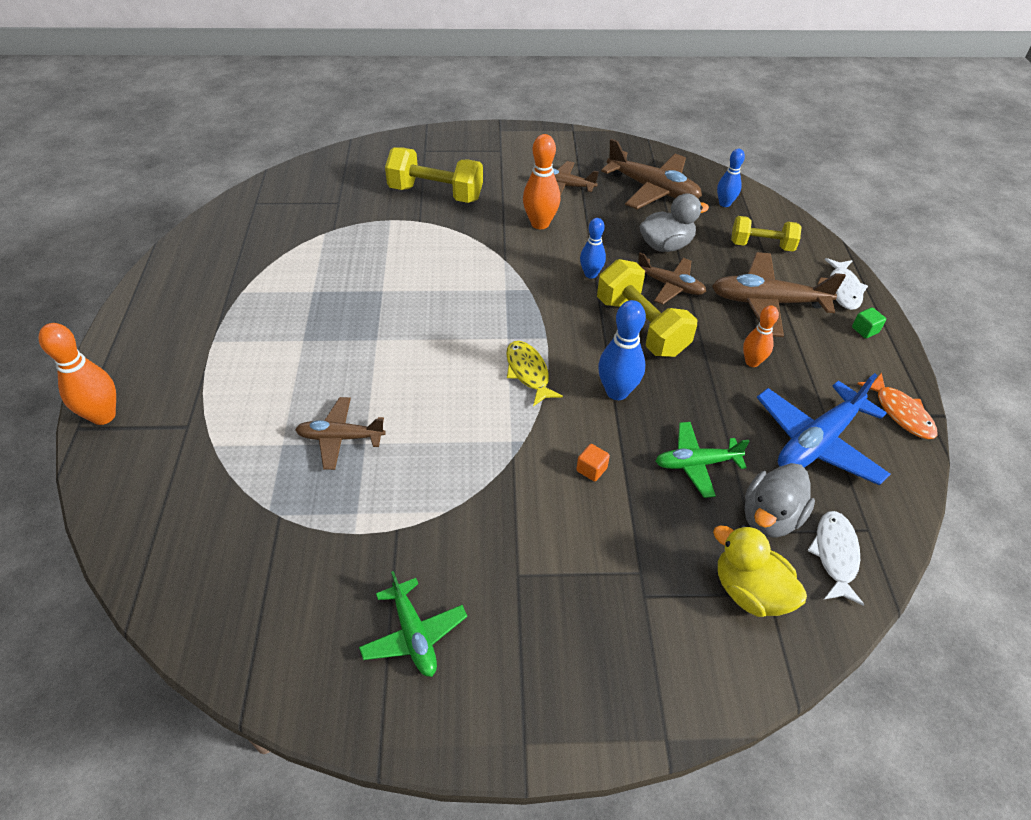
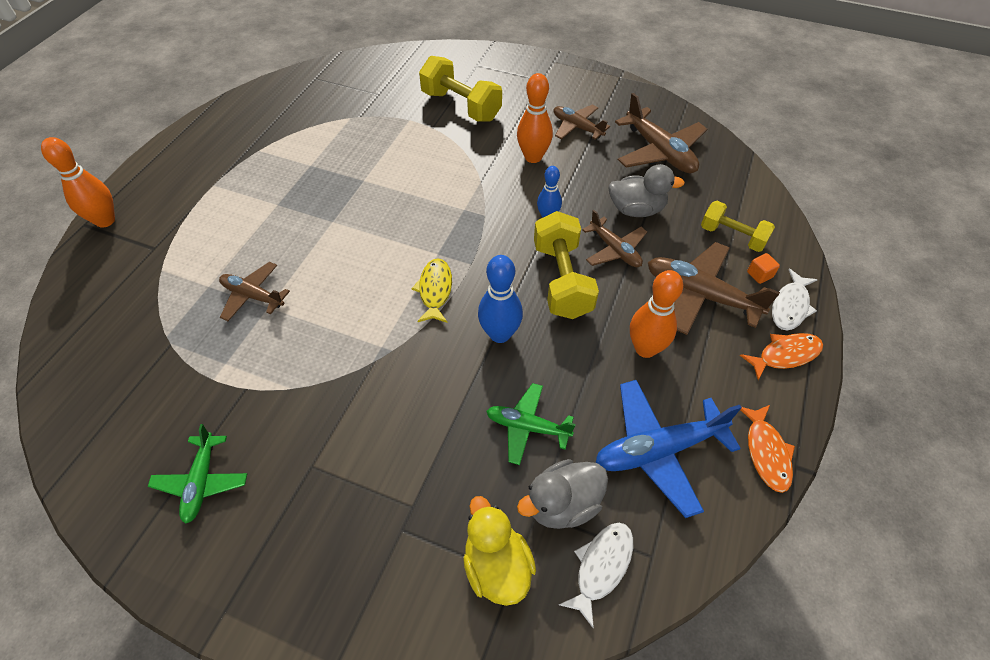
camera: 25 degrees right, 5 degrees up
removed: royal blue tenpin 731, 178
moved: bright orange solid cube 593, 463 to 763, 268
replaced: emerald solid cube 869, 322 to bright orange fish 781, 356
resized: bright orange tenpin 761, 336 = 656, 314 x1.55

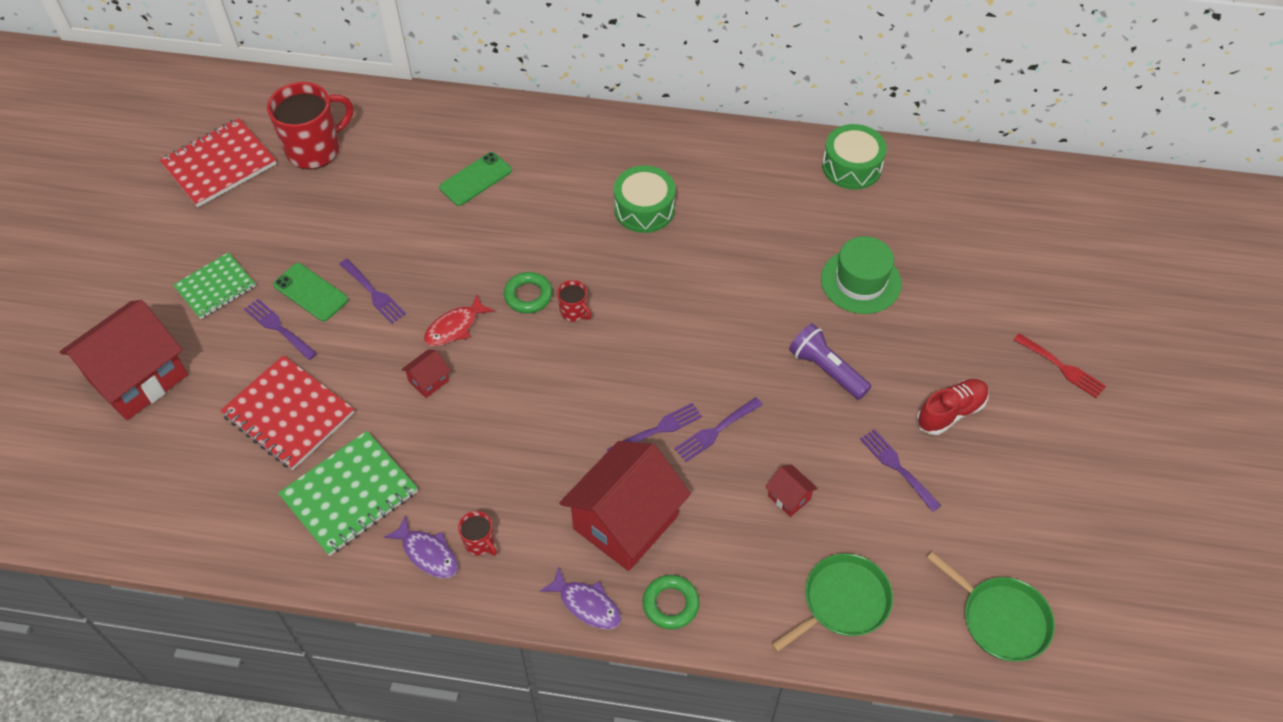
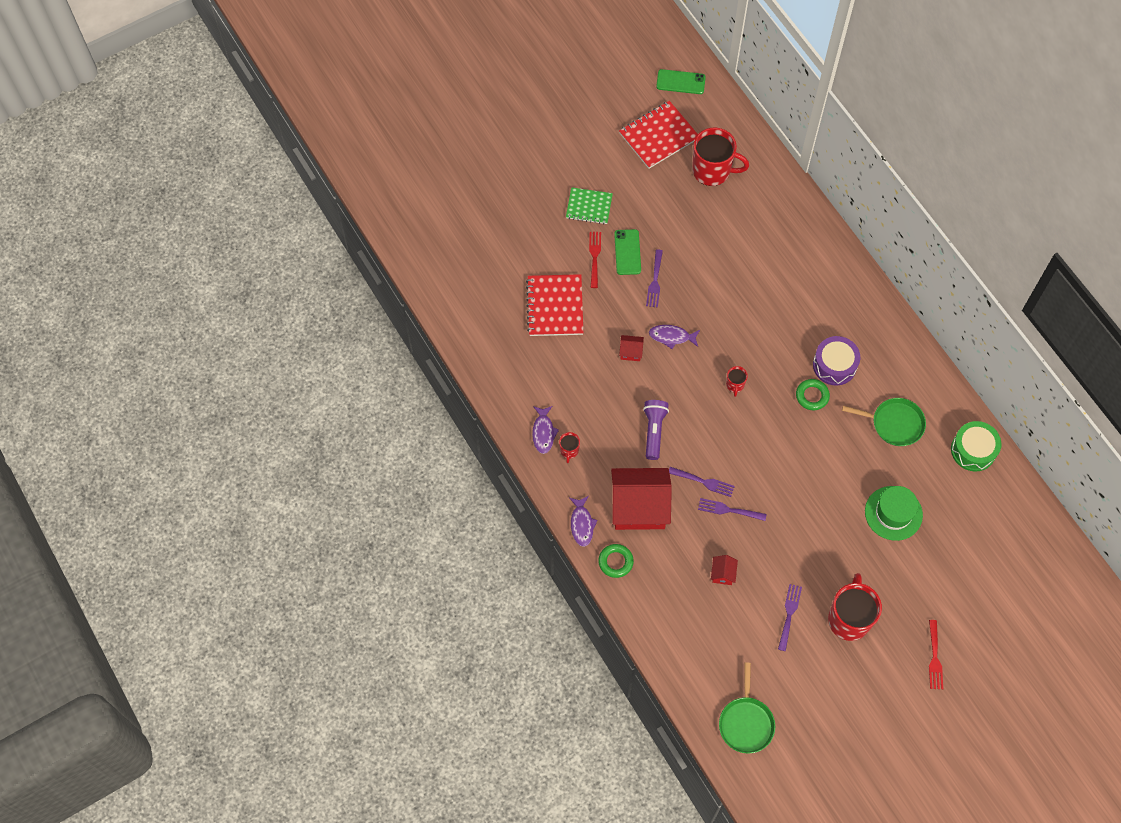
camera: 50 degrees right, 10 degrees up
removed: scarlet cottage 124, 360; emerald exercise book 348, 493
moved: royal purple torch 830, 361 to 656, 430; emerald smartphone 475, 179 to 681, 81; emerald hoop 528, 292 to 813, 394; emerald frying pan 832, 602 to 884, 422
replaced: scarlet sneaker 953, 407 to scarlet coffee mug 855, 607
recoloured: royal purple table fork 280, 329 to scarlet table fork 595, 260; scarlet fish 459, 320 to royal purple fish 674, 337; emerald drum 645, 199 to royal purple drum 836, 360
turned: scarlet exercise book 218, 162 = 658, 135 45 degrees counterclockwise

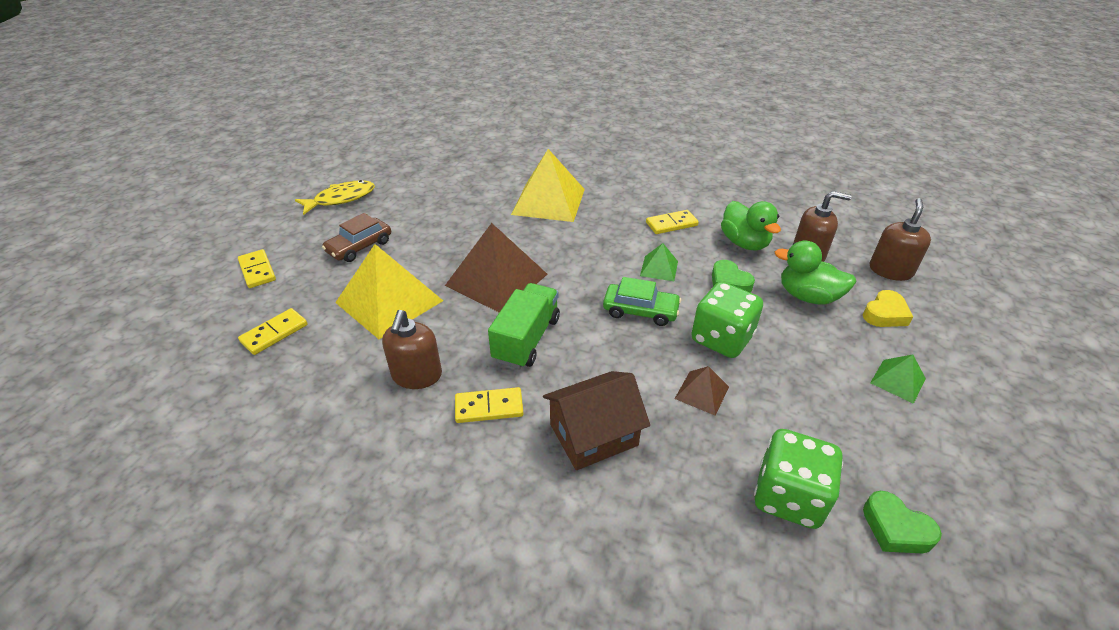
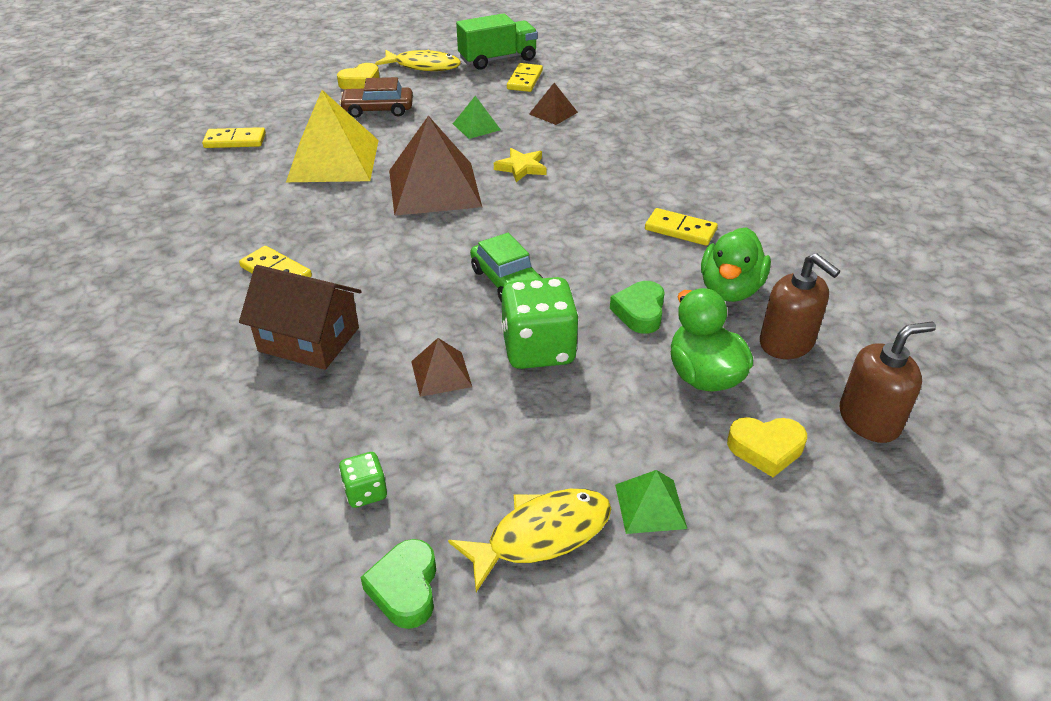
camera: 45 degrees right, 0 degrees up
removed: dark brown pump bottle 412, 349; golden pyramid 548, 185
added: golden love heart 358, 76; golden fish 529, 540; golden five-pointed star 520, 165; dark brown pyramid 553, 104
moved: emerald pyramid 659, 262 to 477, 117; emerald truck 524, 326 to 497, 41; golden domino tile 257, 268 to 525, 77
resized: emerald dice 798, 479 = 363, 480 x0.48

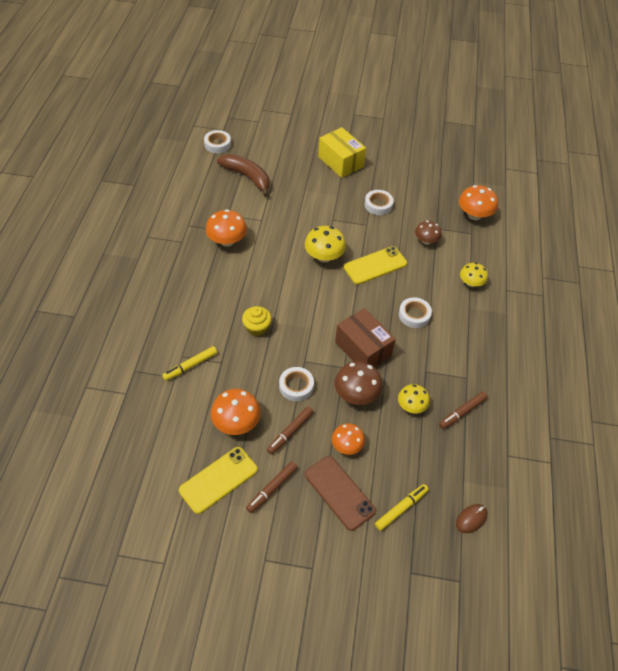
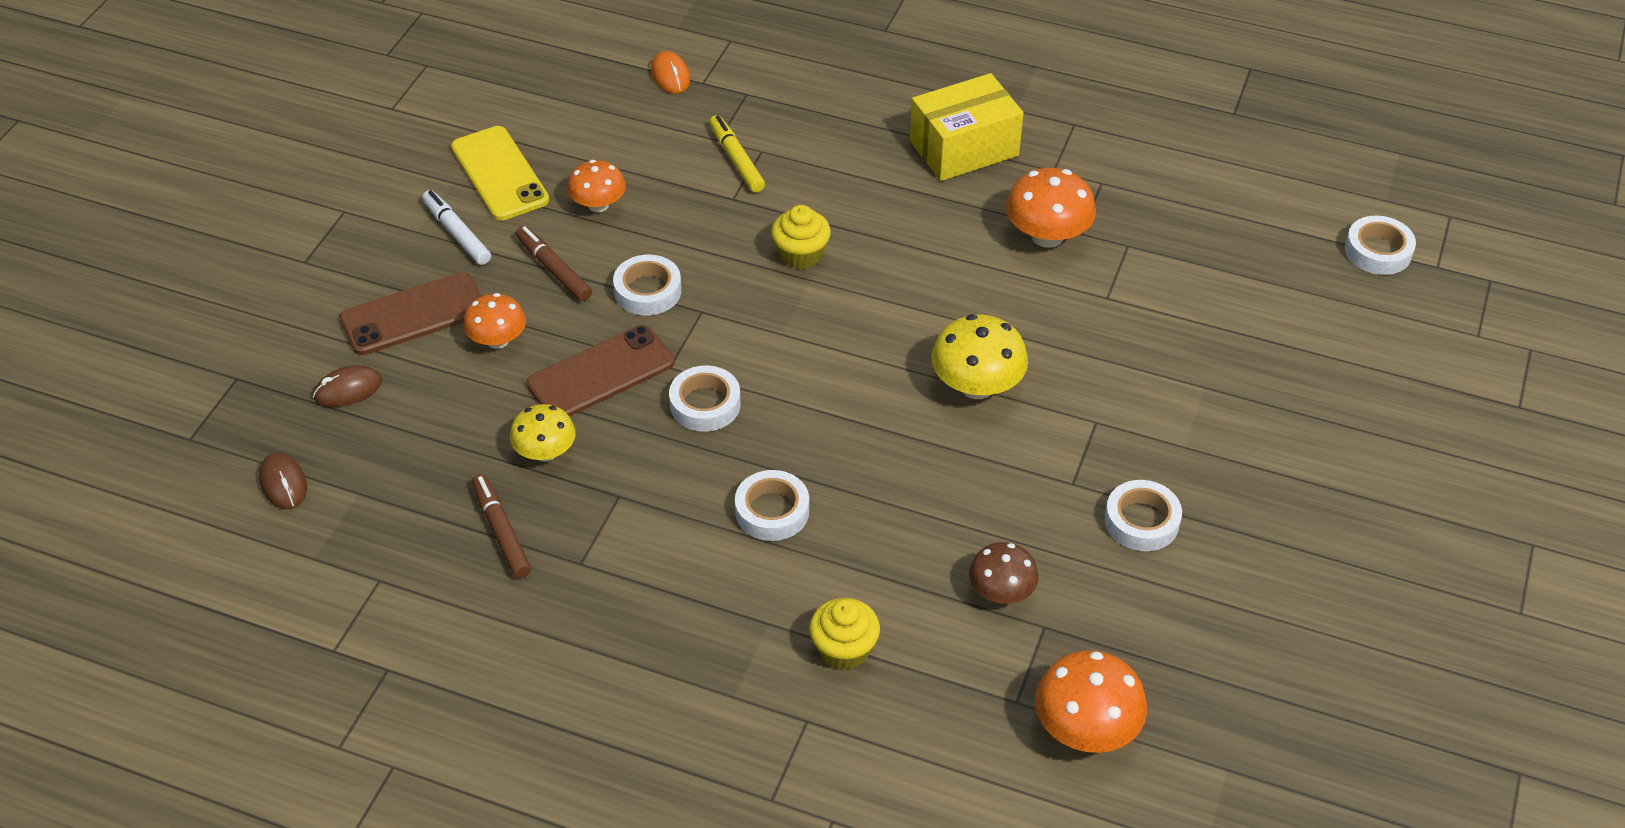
camera: 105 degrees right, 5 degrees down
removed: dark brown banana 243, 175; golden smartphone 375, 265
added: bright orange PC mouse 670, 72
moved: golden package 342, 152 to 967, 127
replaced: golden marker 402, 507 to dark brown PC mouse 347, 386; dark brown toadstool 359, 383 to dark brown smartphone 600, 371; dark brown package 365, 337 to white roll of tape 705, 398; golden toadstool 474, 275 to golden muffin 844, 634
recoloured: dark brown marker 272, 487 to white marker 456, 227
resized: bright orange toadstool 236, 412 = 596, 186 x0.66

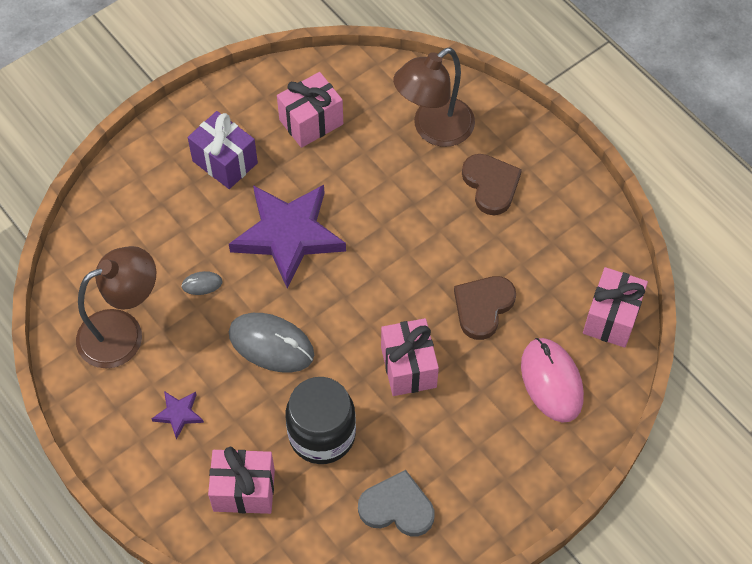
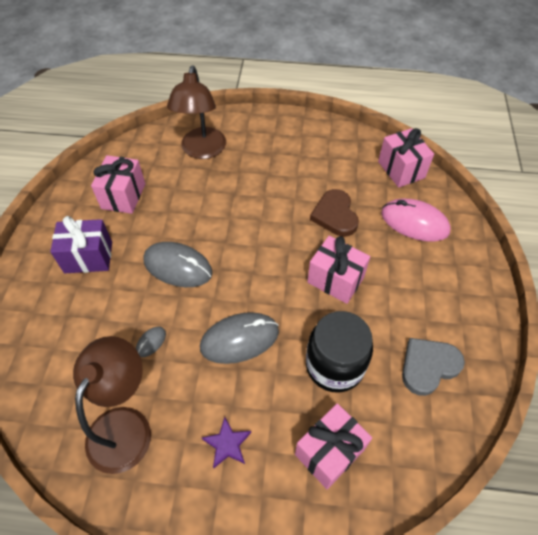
camera: 45 degrees left, 5 degrees down
removed: dark brown love heart 492, 184
replaced: royal purple five-pointed star 287, 237 to grey PC mouse 178, 264

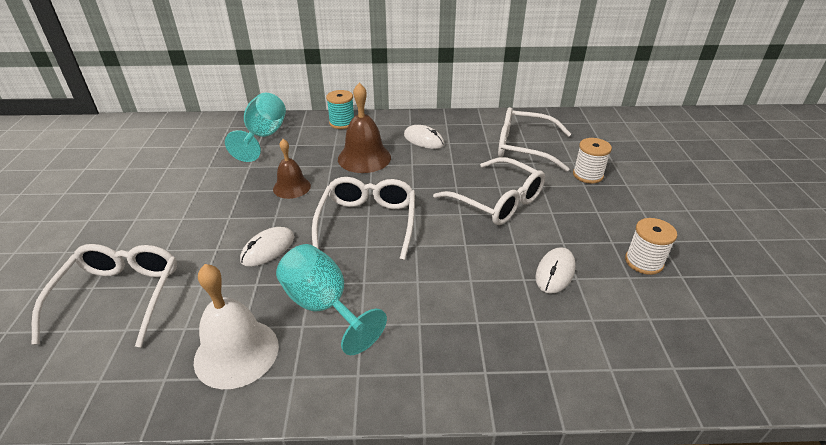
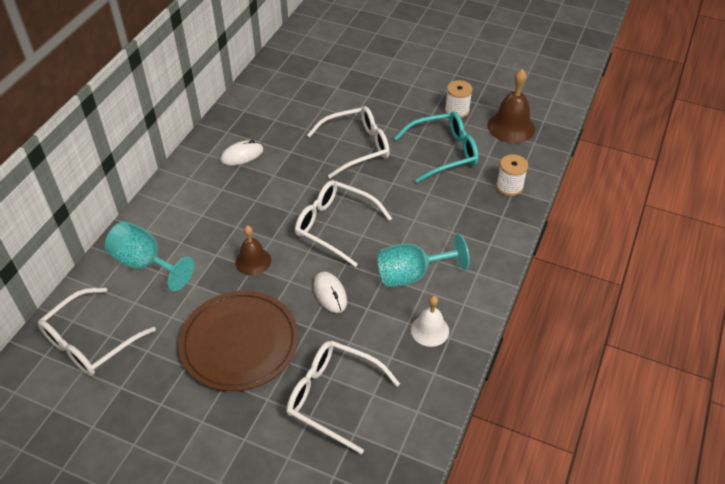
camera: 65 degrees left, 10 degrees up
removed: turquoise reel of thread 340, 109
added: dark brown flat dish 238, 341
moved: white spectacles 534, 139 to 97, 332; dark brown bell 364, 128 to 511, 106; white reel of thread 592, 161 to 512, 175
replaced: white PC mouse 555, 270 to turquoise spectacles 436, 147
resized: white bell 236, 326 = 430, 321 x0.65

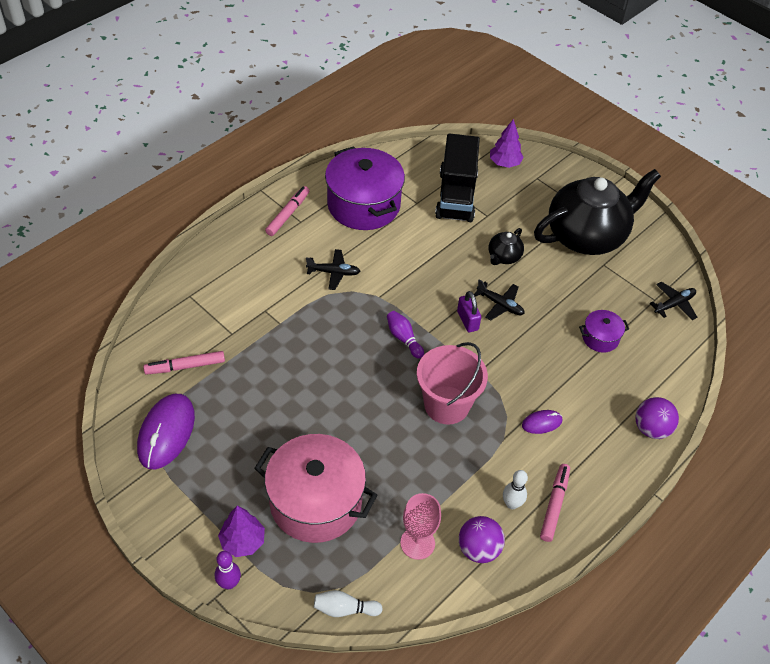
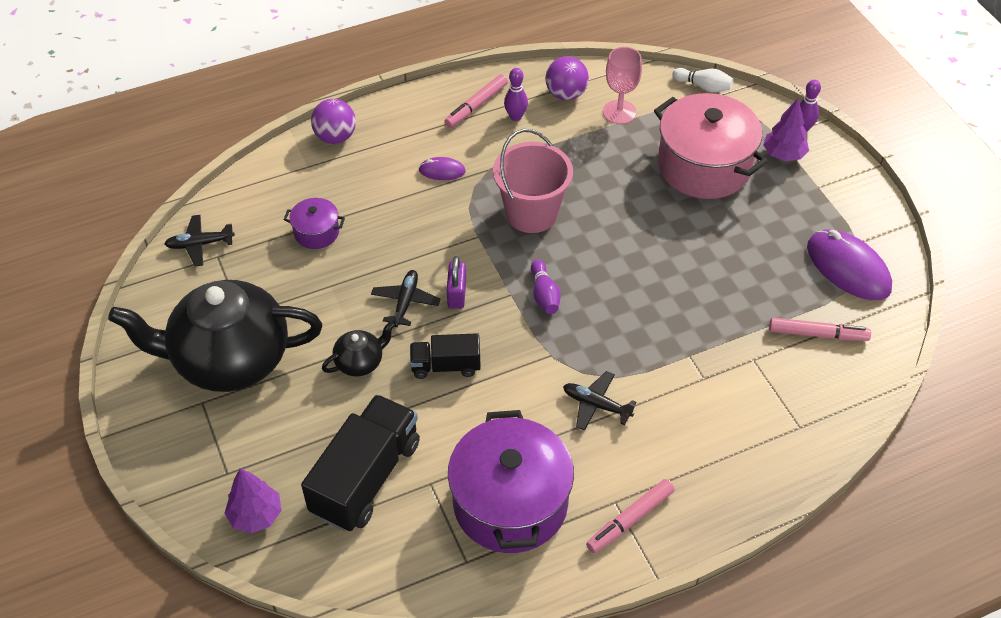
camera: 155 degrees left, 0 degrees up
added: jet-black truck 445, 356
recoloured: white tenpin 515, 489 to royal purple tenpin 516, 94
turned: jet-black plane 499, 300 = 406, 298 45 degrees clockwise; royal purple PC mouse 166, 431 = 849, 264 75 degrees counterclockwise

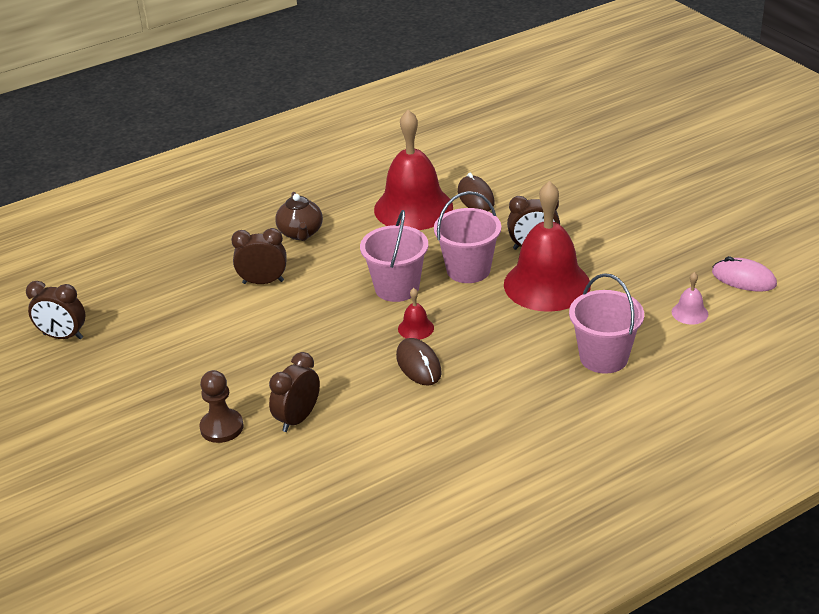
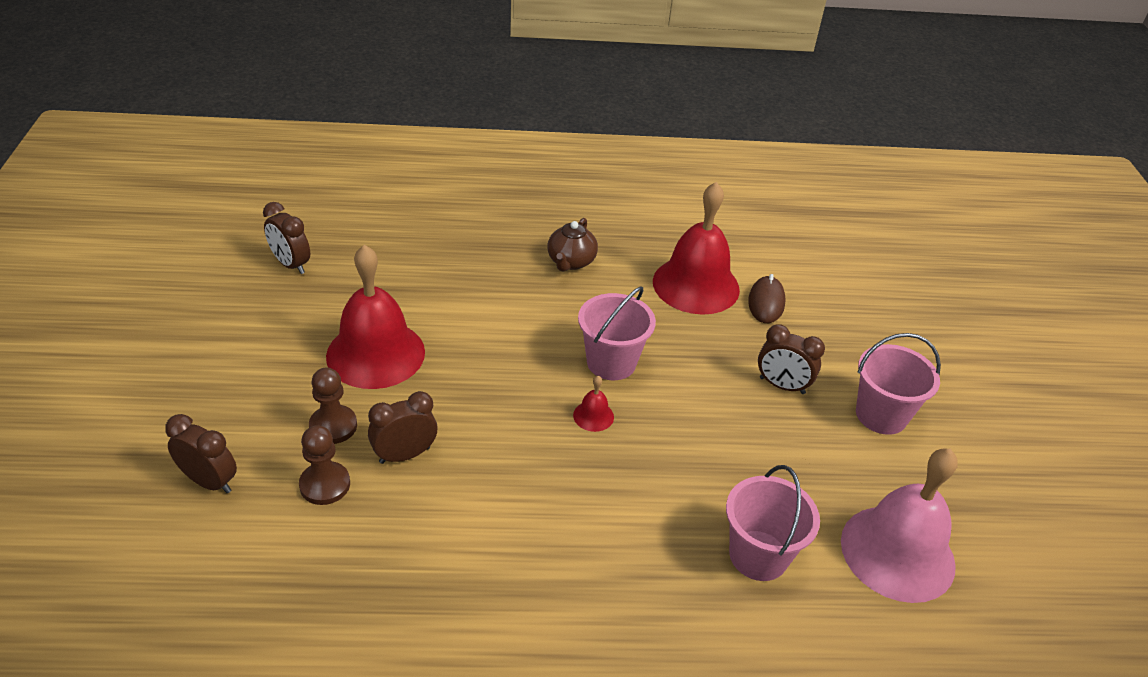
camera: 25 degrees right, 5 degrees up
removed: dark brown PC mouse 419, 362; rosy PC mouse 744, 274
added: dark brown chess pawn 324, 465
moved: dark brown clock 259, 256 to 201, 453; scarlet bell 547, 246 to 375, 317; rosy pail 467, 237 to 898, 384
resized: rosy bell 690, 298 = 899, 525 x2.48

